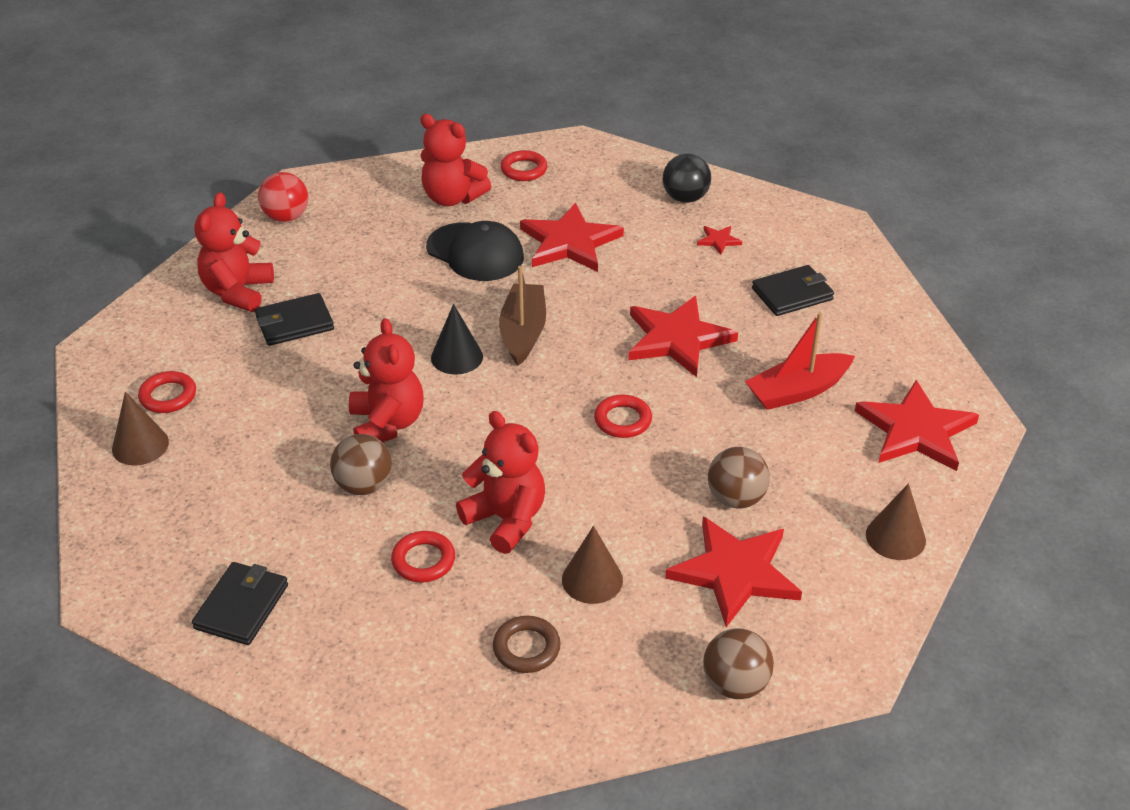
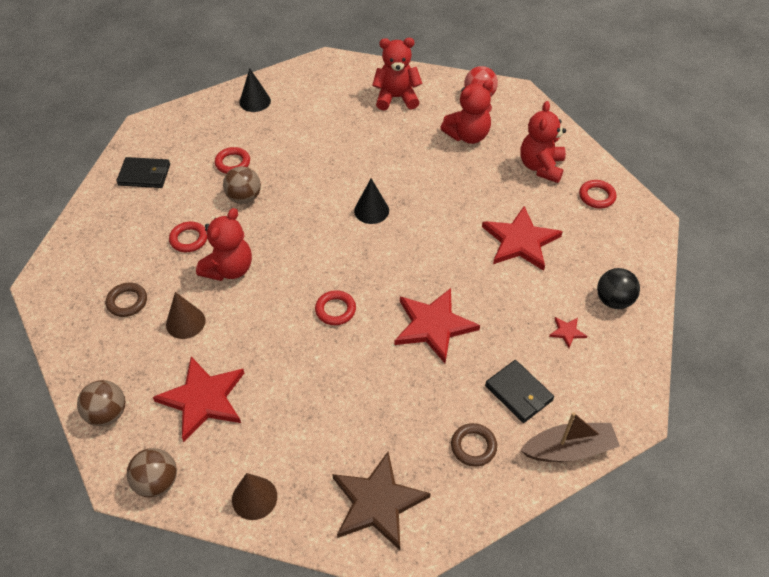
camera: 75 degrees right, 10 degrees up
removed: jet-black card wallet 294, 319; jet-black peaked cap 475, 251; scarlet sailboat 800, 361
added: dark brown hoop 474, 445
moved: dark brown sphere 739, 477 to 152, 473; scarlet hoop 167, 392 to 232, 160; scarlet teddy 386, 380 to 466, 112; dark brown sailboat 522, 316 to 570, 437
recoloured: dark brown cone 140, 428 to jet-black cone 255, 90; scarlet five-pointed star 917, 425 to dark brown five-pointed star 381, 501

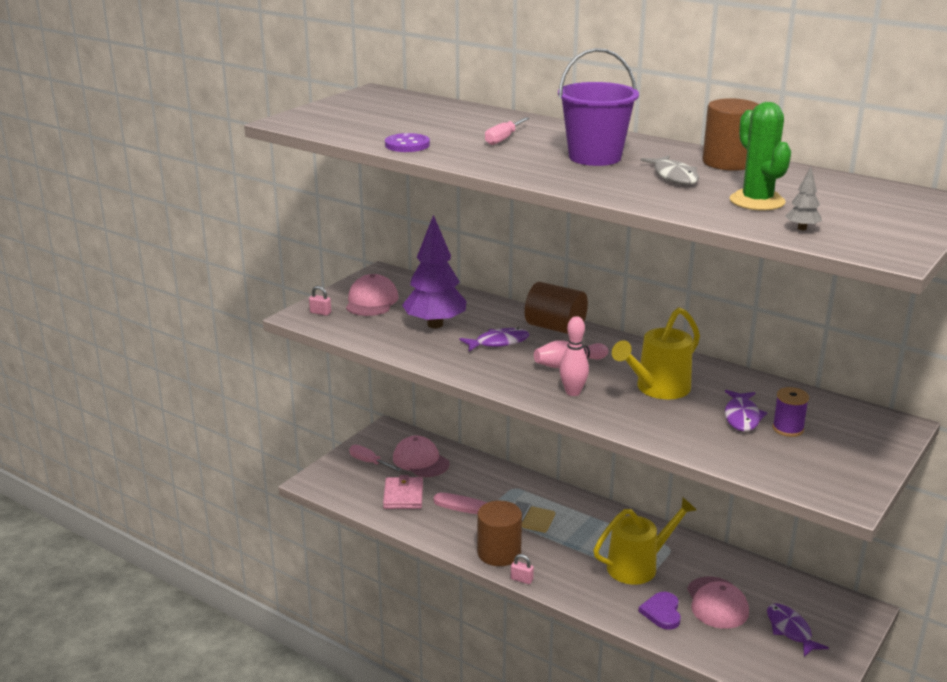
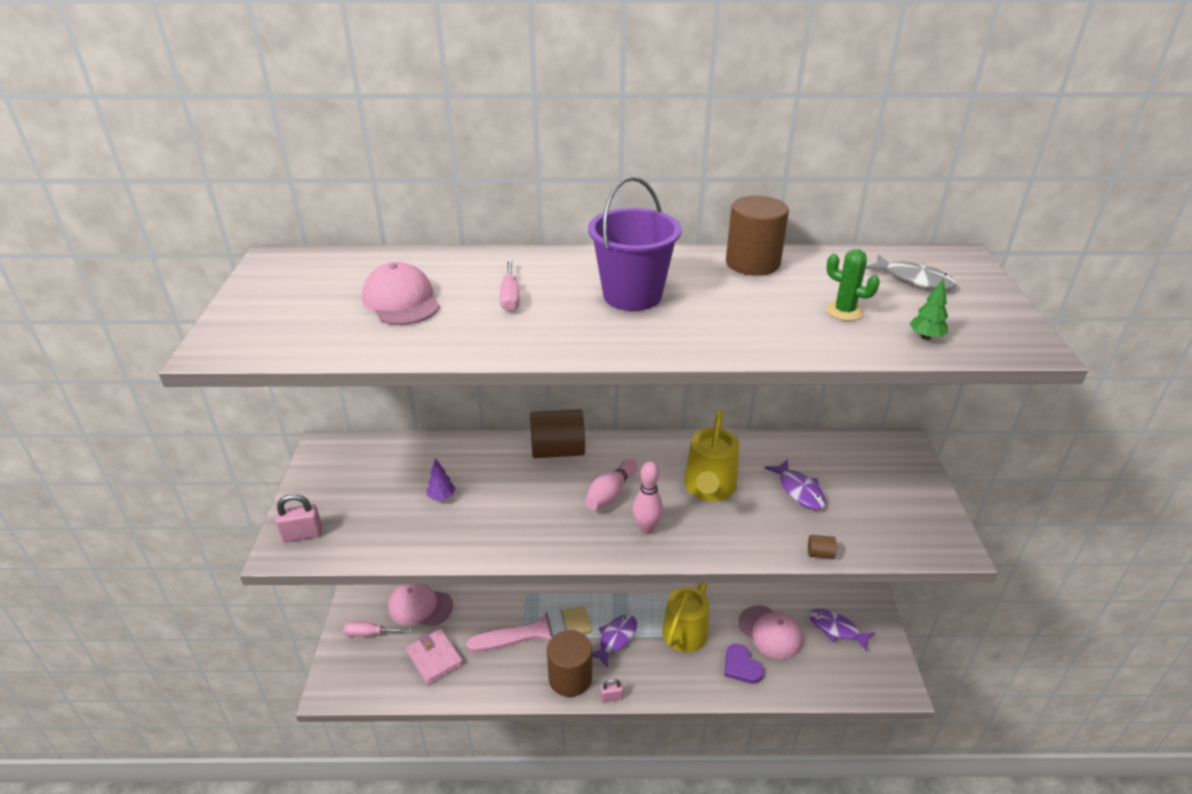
camera: 35 degrees left, 10 degrees up
removed: royal purple sewing button 407, 142; royal purple reel of thread 790, 412
added: dark brown cylinder 822, 547
moved: rosy peaked cap 372, 295 to 401, 293; royal purple fish 494, 339 to 614, 641; grey fish 670, 170 to 911, 272
recoloured: grey tree 803, 198 to emerald tree 929, 309
resized: rosy padlock 320, 301 = 298, 518 x1.55; royal purple tree 434, 271 = 441, 479 x0.40; emerald cactus 760, 156 = 853, 285 x0.64

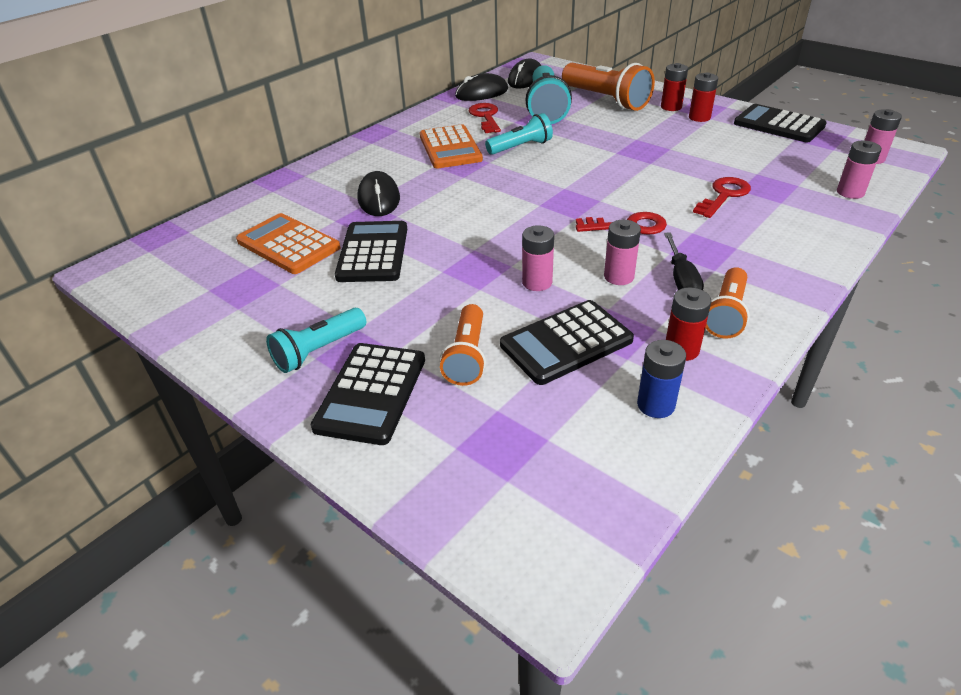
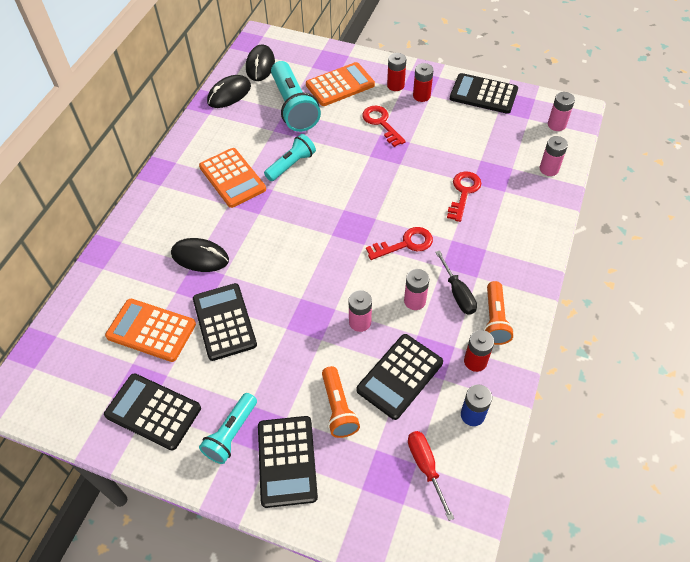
camera: 20 degrees left, 15 degrees up
added: jet-black pocket calculator 152, 411; scarlet flat screwdriver 431, 476
moved: scarlet door key 485, 118 to 384, 126
replaced: bright orange torch 608, 87 to bright orange pocket calculator 340, 84
turned: jet-black PC mouse 378, 193 = 200, 255 45 degrees counterclockwise

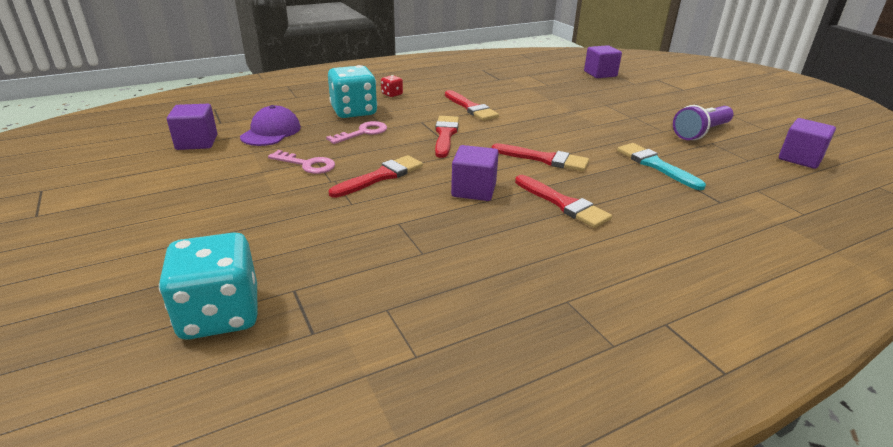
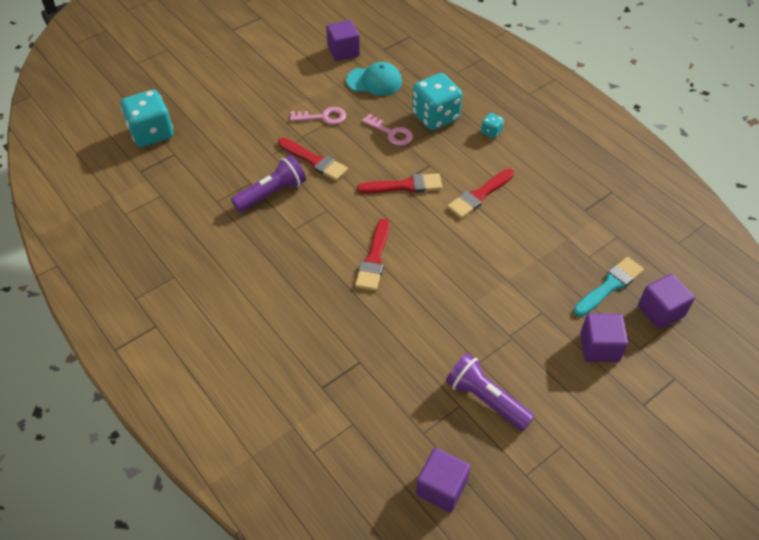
camera: 80 degrees right, 20 degrees up
removed: scarlet paintbrush 563, 201
added: royal purple torch 268, 183
moved: turquoise paintbrush 661, 166 to 608, 287; royal purple solid cube 475, 173 to 604, 337
recoloured: royal purple peaked cap 270, 125 to turquoise peaked cap 374, 79; scarlet dice 392, 86 to turquoise dice 492, 126
turned: rosy door key 301, 162 = 318, 116 105 degrees counterclockwise

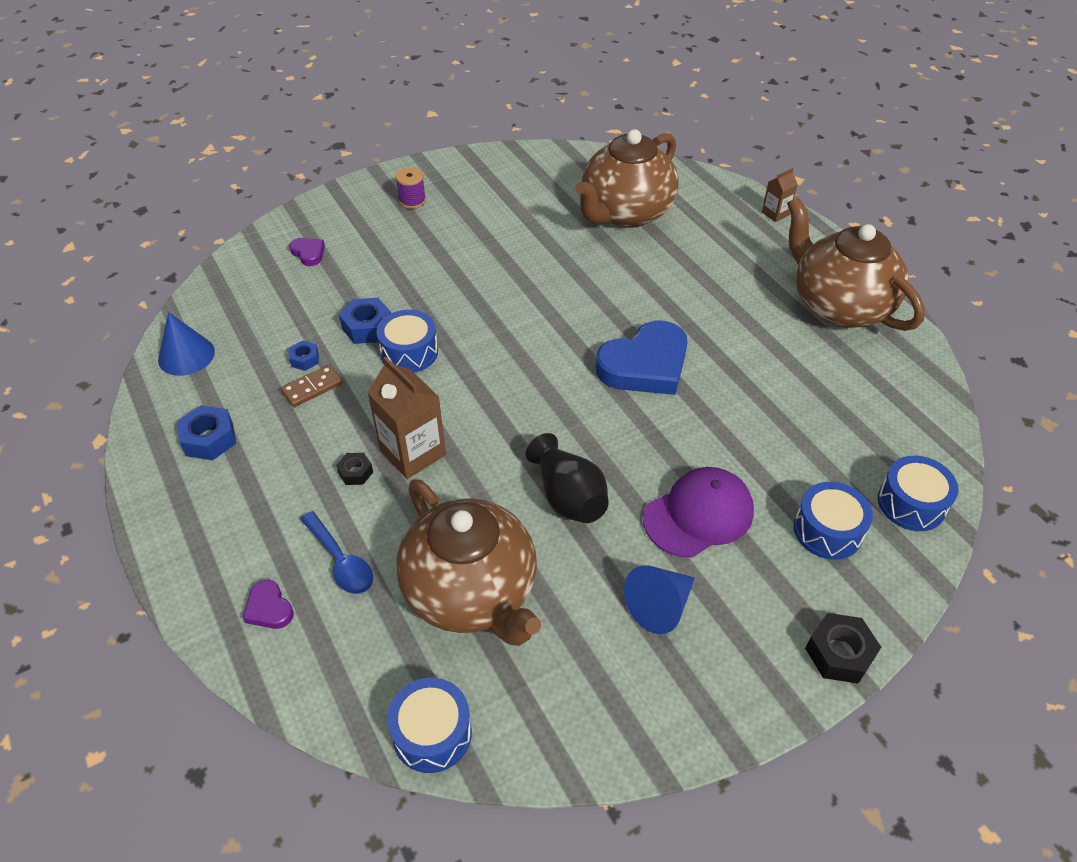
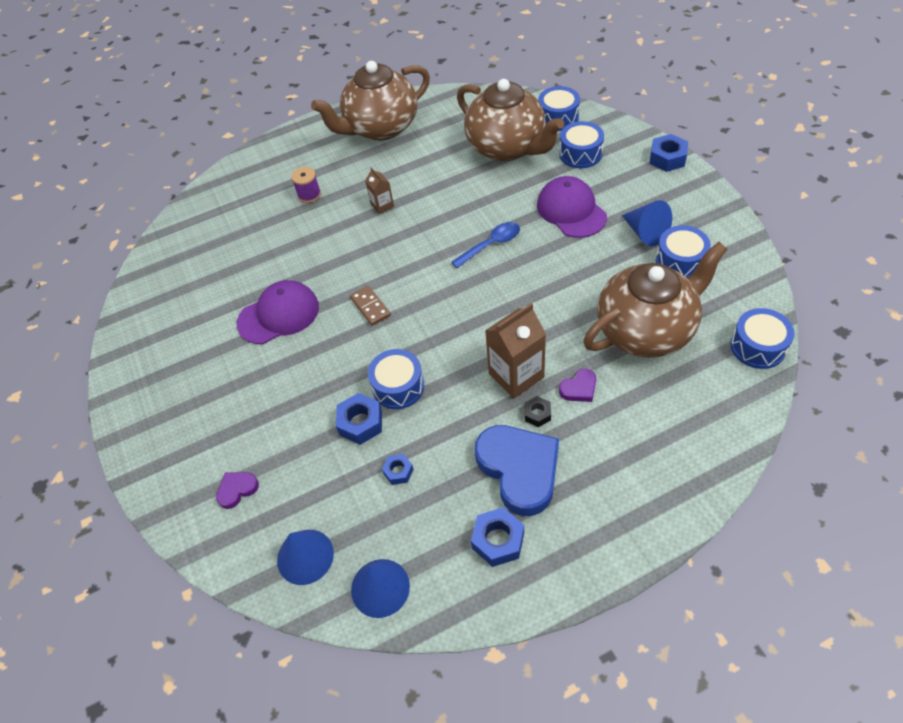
camera: 80 degrees left, 5 degrees up
removed: jet-black tall vase 567, 478
added: royal purple peaked cap 278, 312; royal blue cone 305, 557; royal blue drum 683, 251
moved: royal purple reel of thread 411, 188 to 306, 185; dark brown domino tile 311, 386 to 370, 306; dark brown juice carton 780, 195 to 379, 190; royal blue tablespoon 336, 552 to 485, 245; dark brown teapot 627, 178 to 510, 120; royal blue love heart 642, 358 to 517, 470; royal purple love heart 268, 604 to 577, 385
recoloured: jet-black hexagon nut 843, 648 to royal blue hexagon nut 668, 153

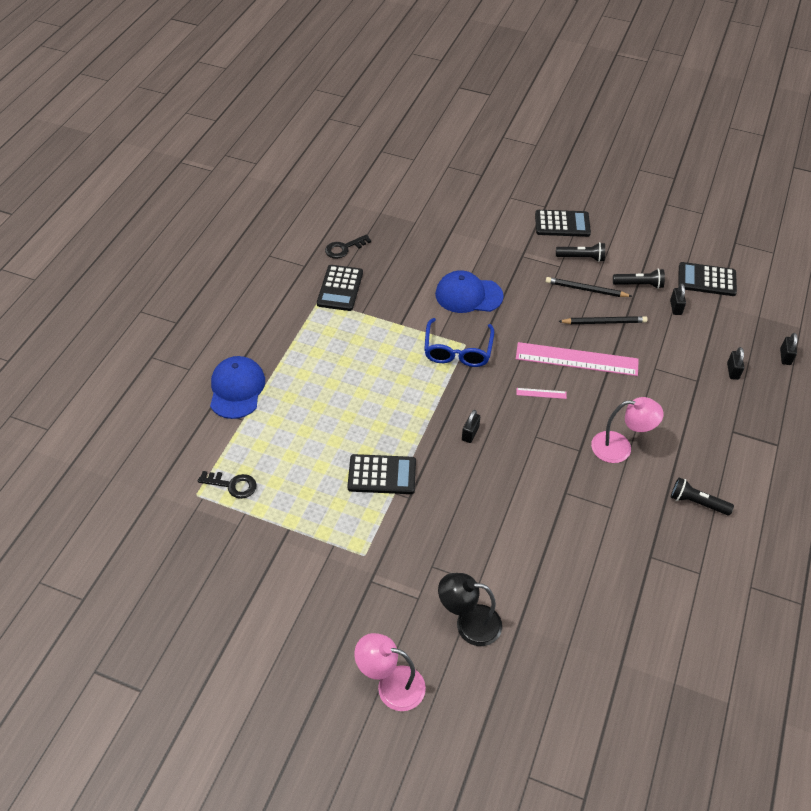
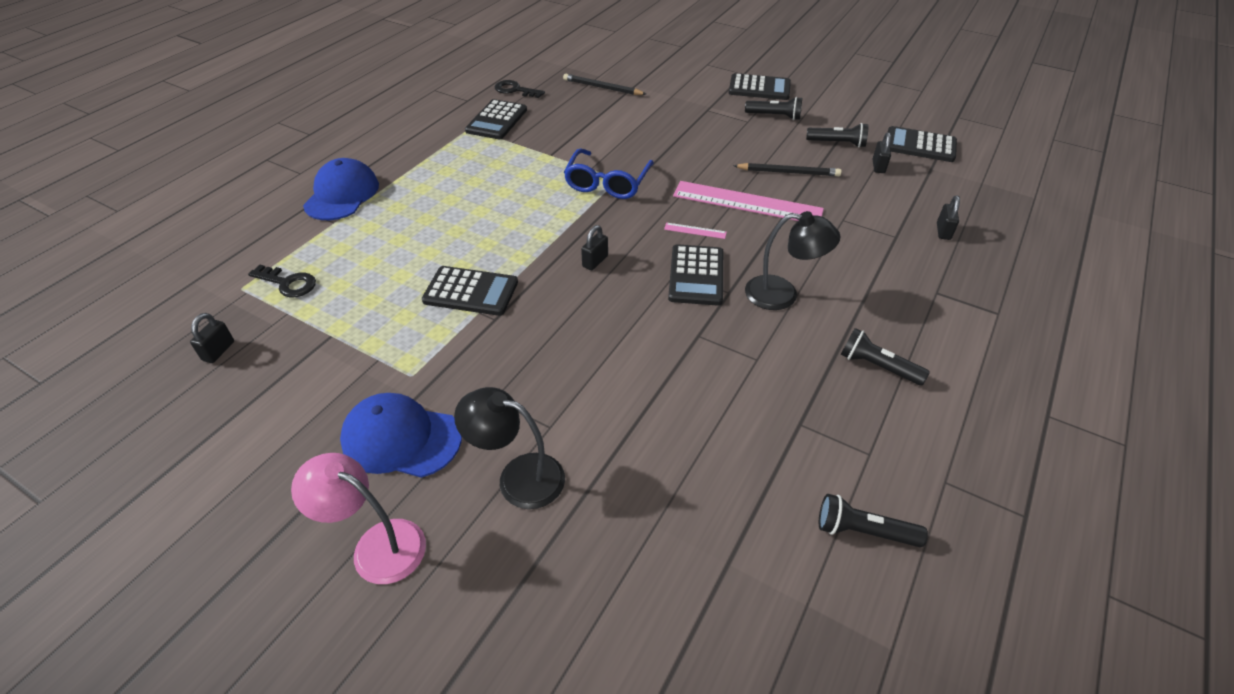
camera: 10 degrees right, 5 degrees down
added: jet-black pocket calculator 695, 275; jet-black torch 873, 520
moved: jet-black padlock 788, 349 to 212, 338; royal blue peaked cap 469, 291 to 401, 435; jet-black wooden pencil 589, 287 to 604, 84
recoloured: rosy reading lamp 627, 430 to jet-black reading lamp 793, 260
turned: jet-black door key 348, 246 = 520, 89 45 degrees clockwise

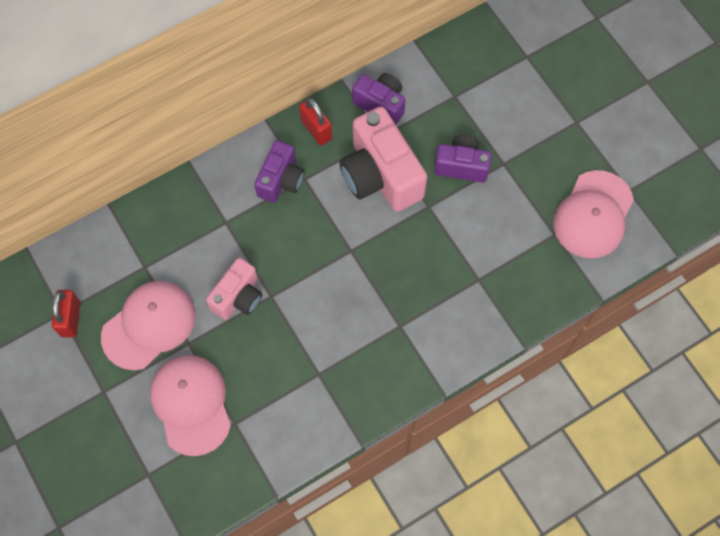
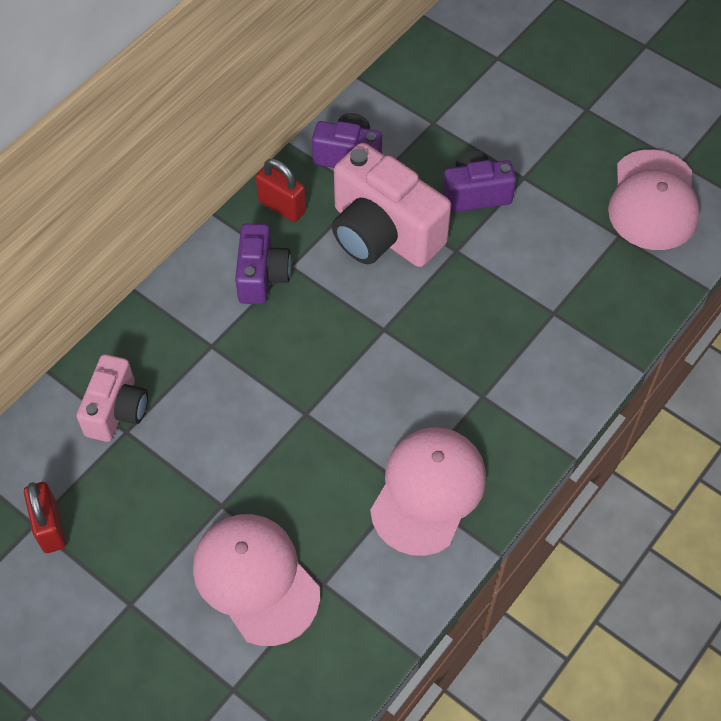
camera: 20 degrees left, 10 degrees down
moved: rosy camera 234, 289 to 112, 398; rosy peaked cap 148, 325 to 428, 491

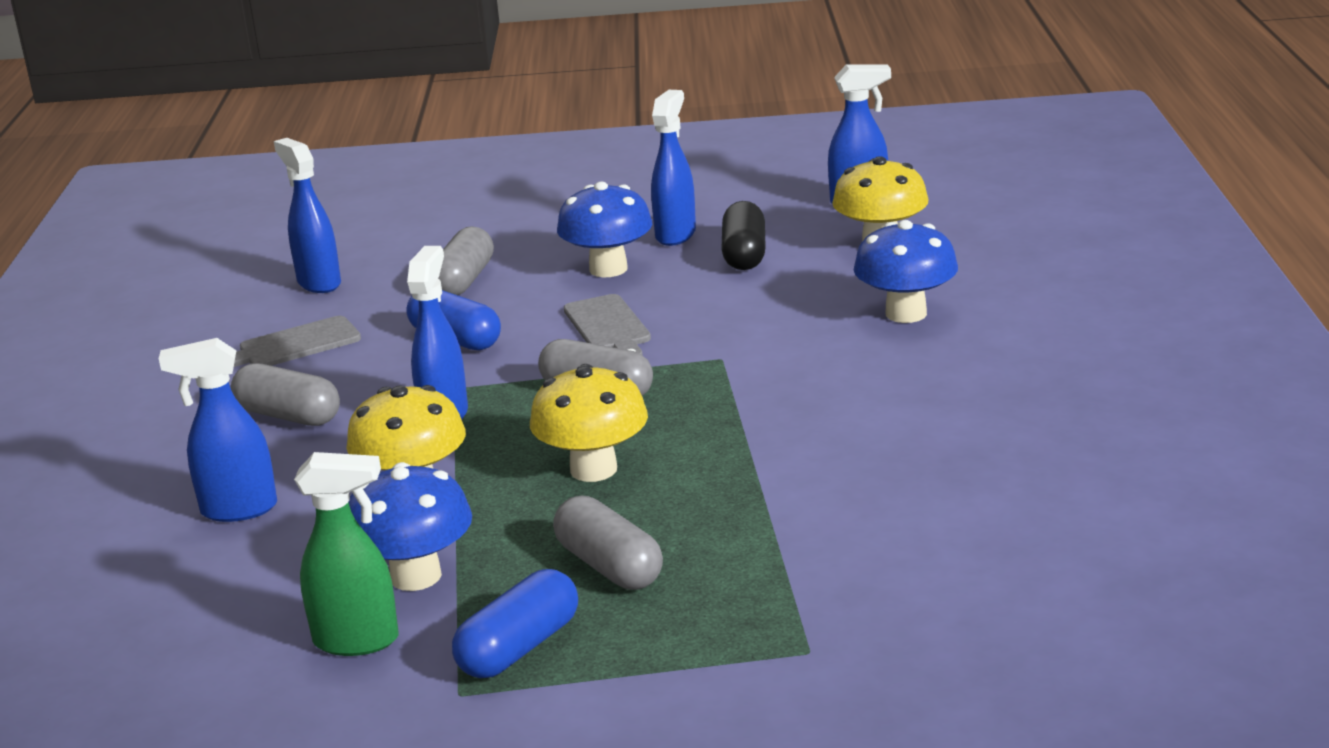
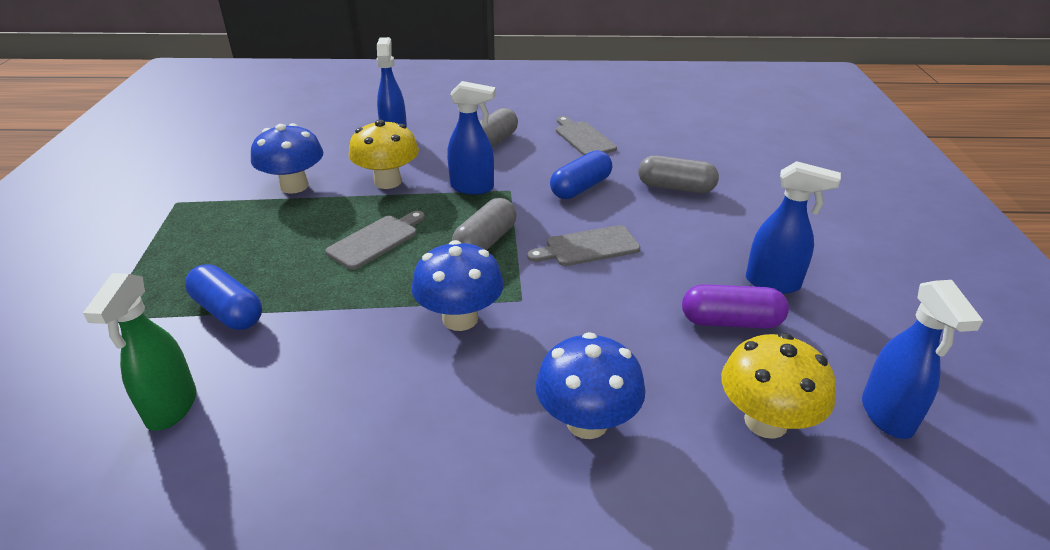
camera: 90 degrees right, 10 degrees up
removed: royal blue spray bottle 307, 215; grey pill shape 608, 542
moved: emerald spray bottle 346, 554 to 140, 352; royal blue pill shape 515, 623 to 223, 297; royal blue toadstool 604, 229 to 457, 285
replaced: golden toadstool 589, 423 to grey chopping board 375, 240
recoloured: jet-black pill shape 743, 235 to royal purple pill shape 735, 306

